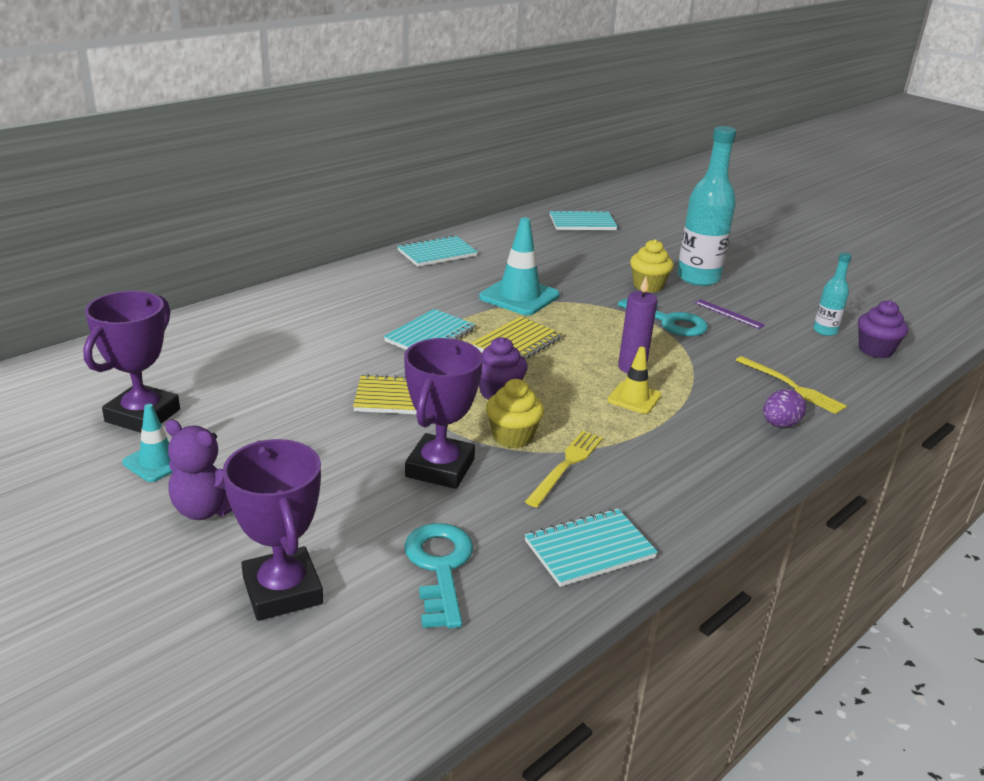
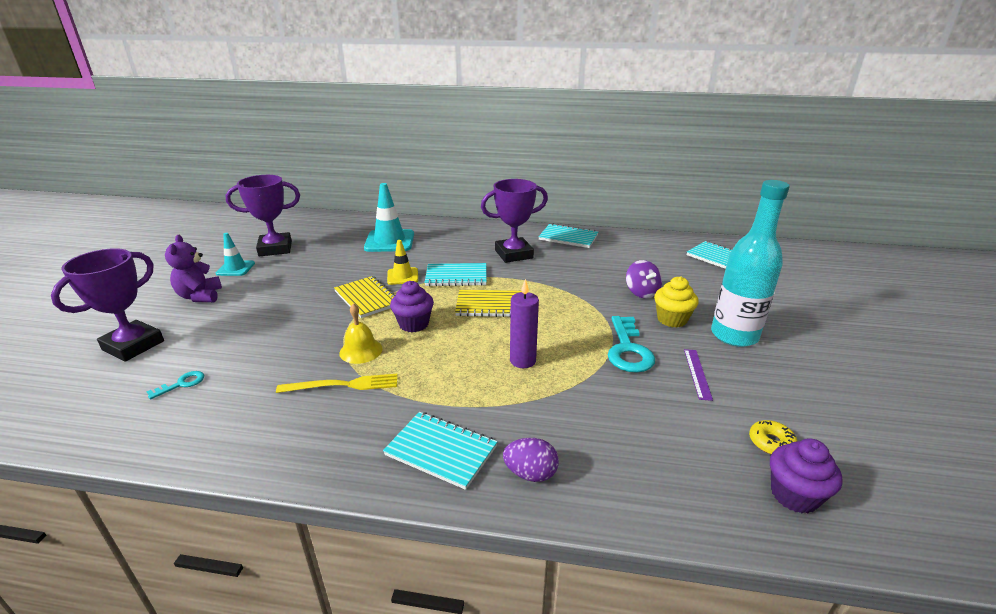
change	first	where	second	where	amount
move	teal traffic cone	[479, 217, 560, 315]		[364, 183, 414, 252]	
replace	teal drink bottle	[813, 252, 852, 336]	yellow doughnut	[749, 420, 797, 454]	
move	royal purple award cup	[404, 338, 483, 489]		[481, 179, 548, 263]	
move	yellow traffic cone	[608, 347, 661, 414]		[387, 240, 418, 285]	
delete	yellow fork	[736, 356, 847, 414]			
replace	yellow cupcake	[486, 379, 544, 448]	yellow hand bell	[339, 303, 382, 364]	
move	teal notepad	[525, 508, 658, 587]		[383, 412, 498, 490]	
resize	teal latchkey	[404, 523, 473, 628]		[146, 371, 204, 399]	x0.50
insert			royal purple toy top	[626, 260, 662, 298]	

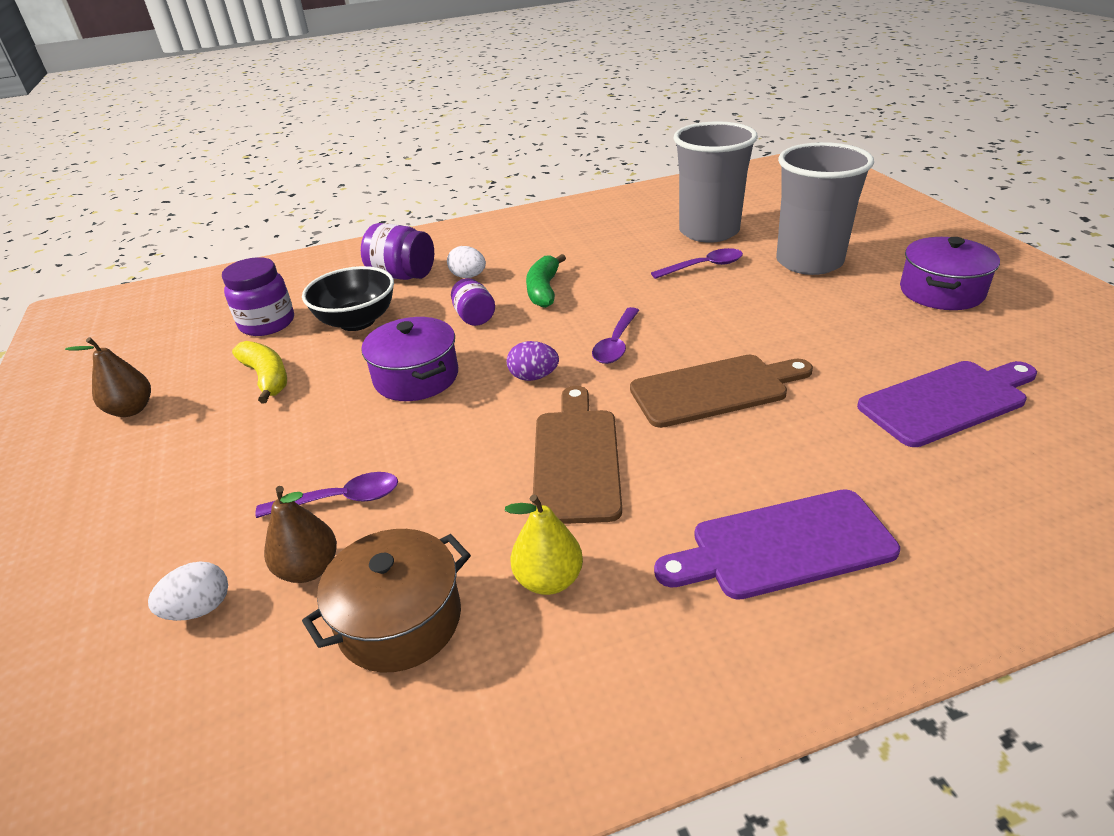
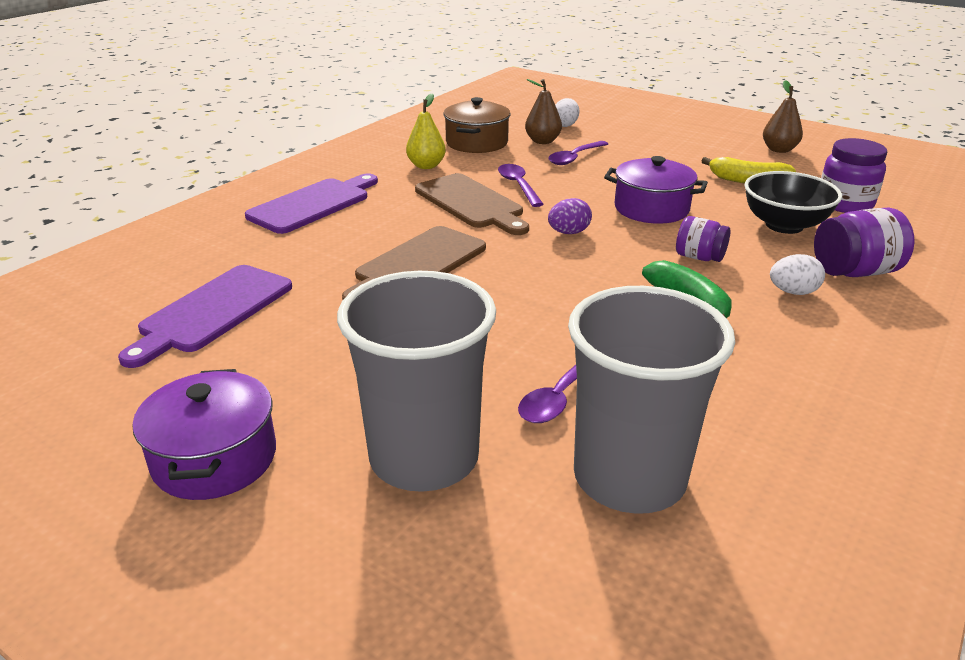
change	first	where	second	where	amount
move	royal purple tablespoon	[592, 307, 639, 364]		[498, 164, 544, 207]	

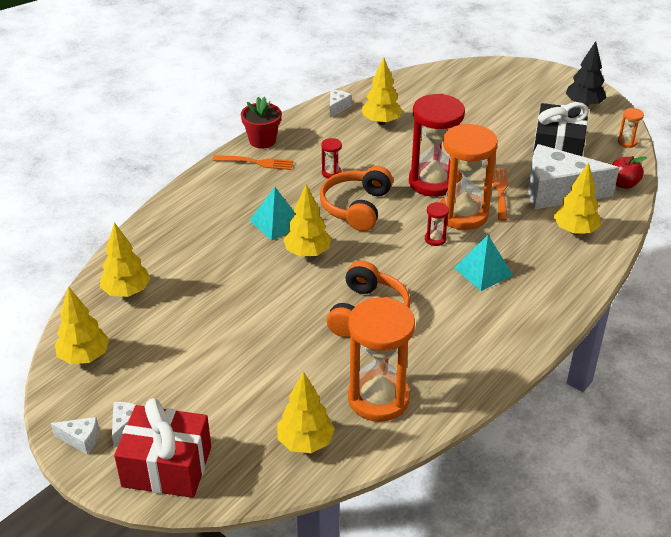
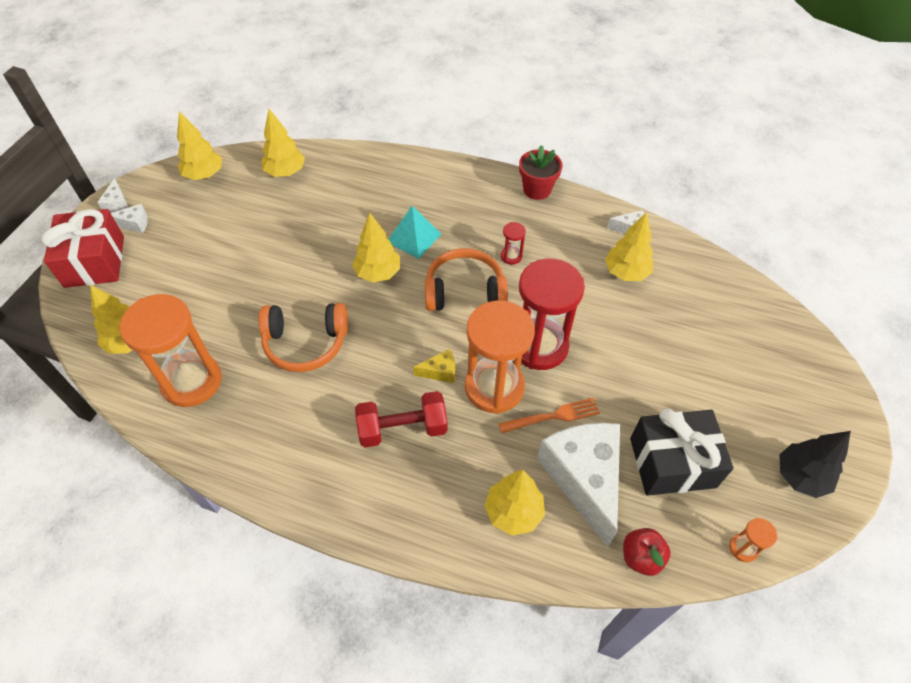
change	first	where	second	where	amount
delete	bright orange fork	[212, 155, 294, 170]			
replace	crimson sandglass	[425, 202, 449, 246]	yellow piece of cheese	[413, 349, 455, 383]	
replace	teal pyramid	[454, 235, 513, 291]	crimson free weight	[355, 391, 448, 447]	

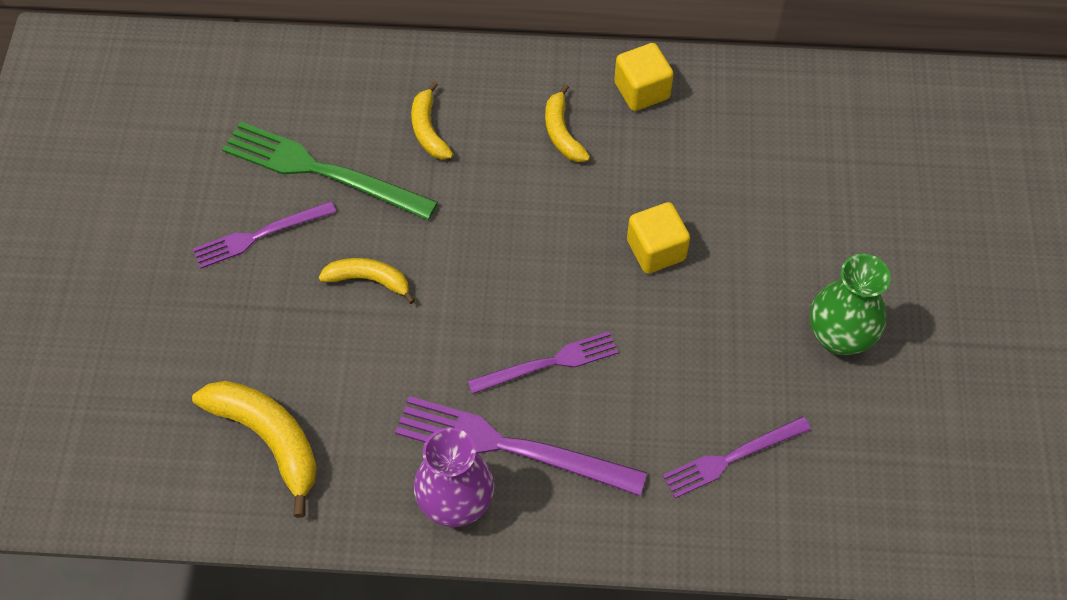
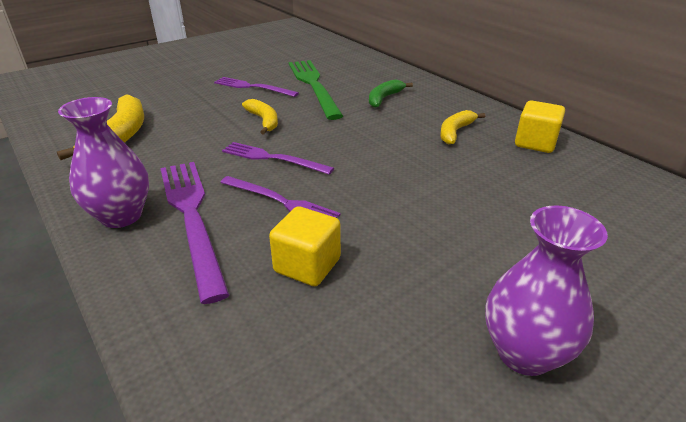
change	first	where	second	where	amount
recolor	yellow banana fruit	[411, 82, 453, 160]	leaf-green banana fruit	[369, 79, 413, 108]	
move	yellow block	[627, 202, 690, 274]		[269, 206, 341, 286]	
recolor	leaf-green tall vase	[810, 254, 891, 355]	royal purple tall vase	[485, 205, 608, 376]	
move	royal purple fork	[663, 416, 811, 498]		[222, 142, 334, 175]	

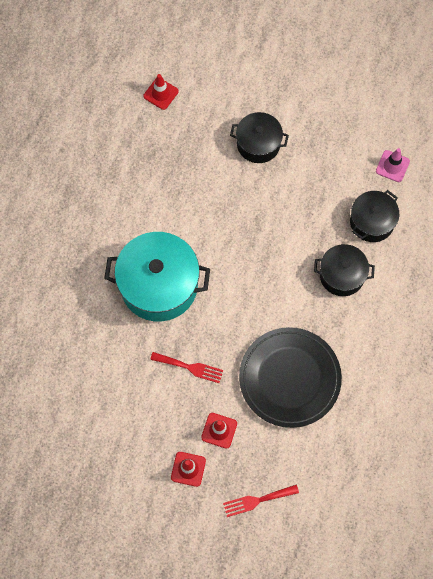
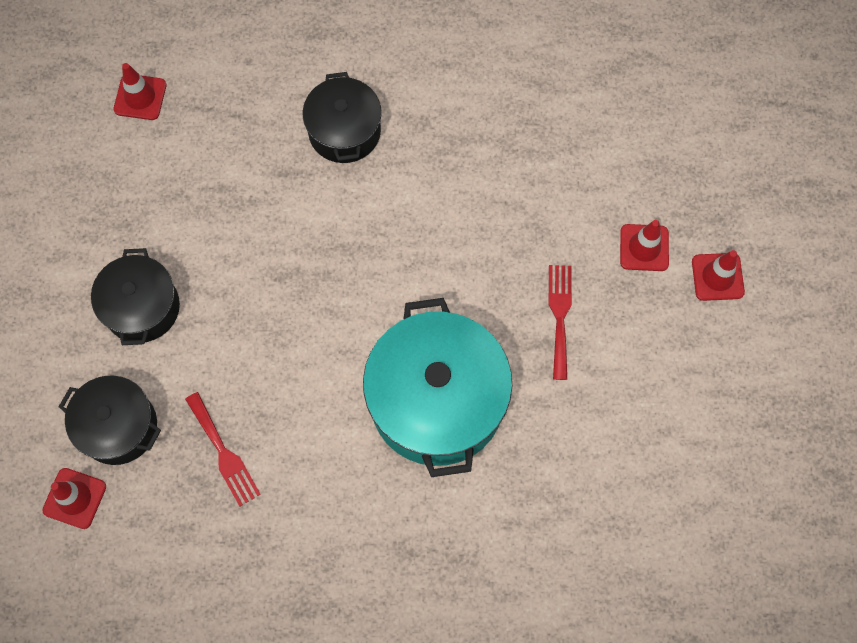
change	first	where	second	where	amount
recolor	rose-pink traffic cone	[376, 148, 410, 182]	crimson traffic cone	[114, 63, 166, 120]	
move	ebony pot	[350, 190, 399, 242]		[59, 375, 161, 465]	
delete	ebony dinner plate	[239, 327, 342, 428]			
move	crimson fork	[223, 485, 299, 517]		[185, 392, 261, 506]	

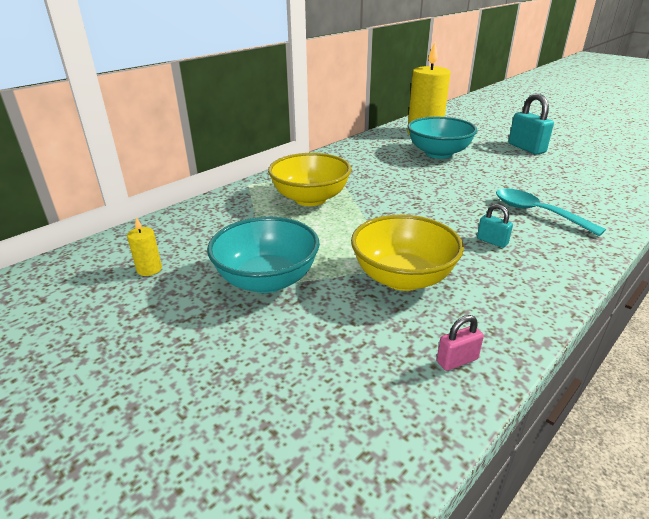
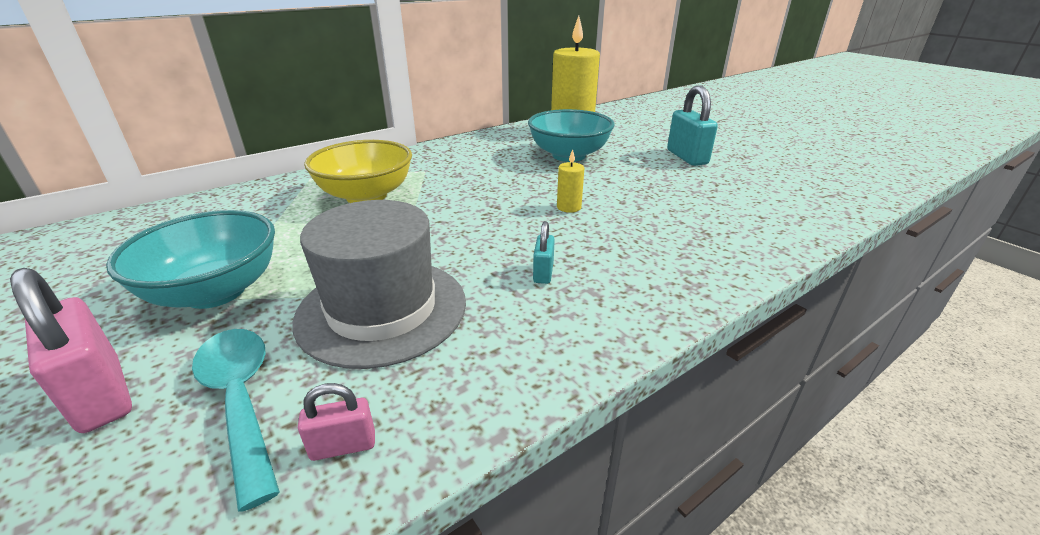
change	first	where	second	where	amount
move	teal tablespoon	[496, 188, 606, 236]		[192, 329, 280, 512]	
rotate	teal padlock	[477, 204, 513, 248]		[533, 221, 555, 284]	45 degrees clockwise
replace	yellow deep dish	[351, 215, 464, 291]	grey hat	[292, 200, 466, 369]	
move	yellow candle	[127, 217, 162, 276]		[557, 149, 584, 213]	
insert			rose-pink padlock	[10, 268, 132, 433]	

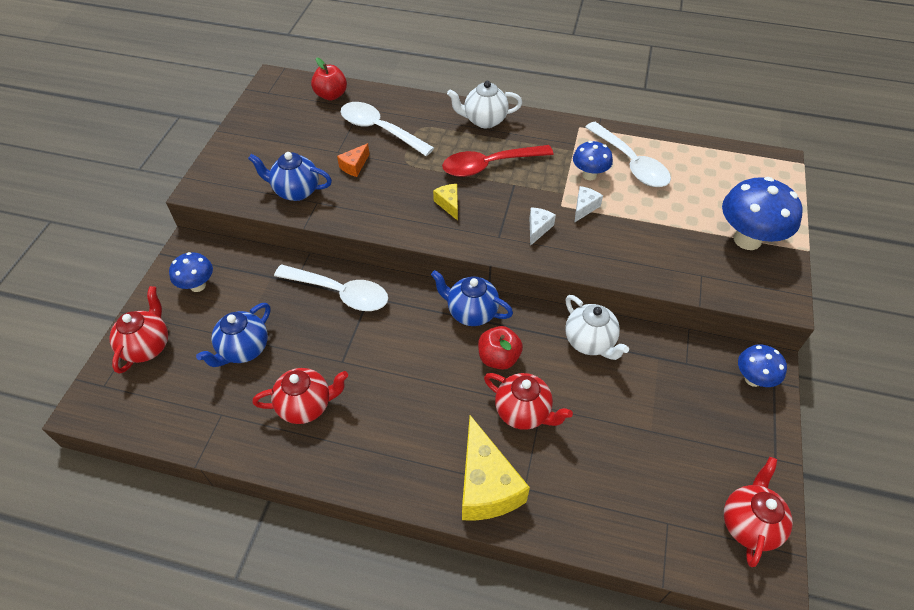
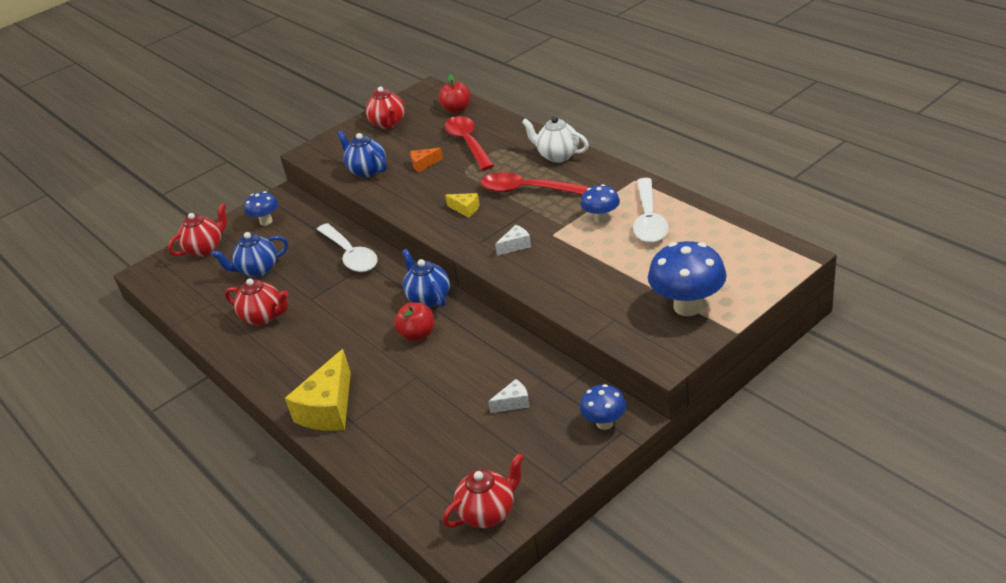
change	first	where	second	where	amount
recolor	snow-white tablespoon	[341, 102, 434, 156]	crimson tablespoon	[445, 116, 494, 170]	
rotate	yellow piece of cheese	[433, 184, 458, 221]		[445, 193, 480, 218]	105 degrees clockwise
move	snow-white piece of cheese	[574, 186, 603, 223]		[488, 379, 530, 413]	
delete	snow-white china teapot	[565, 295, 629, 360]			
move	crimson china teapot	[484, 373, 573, 430]		[366, 86, 405, 129]	

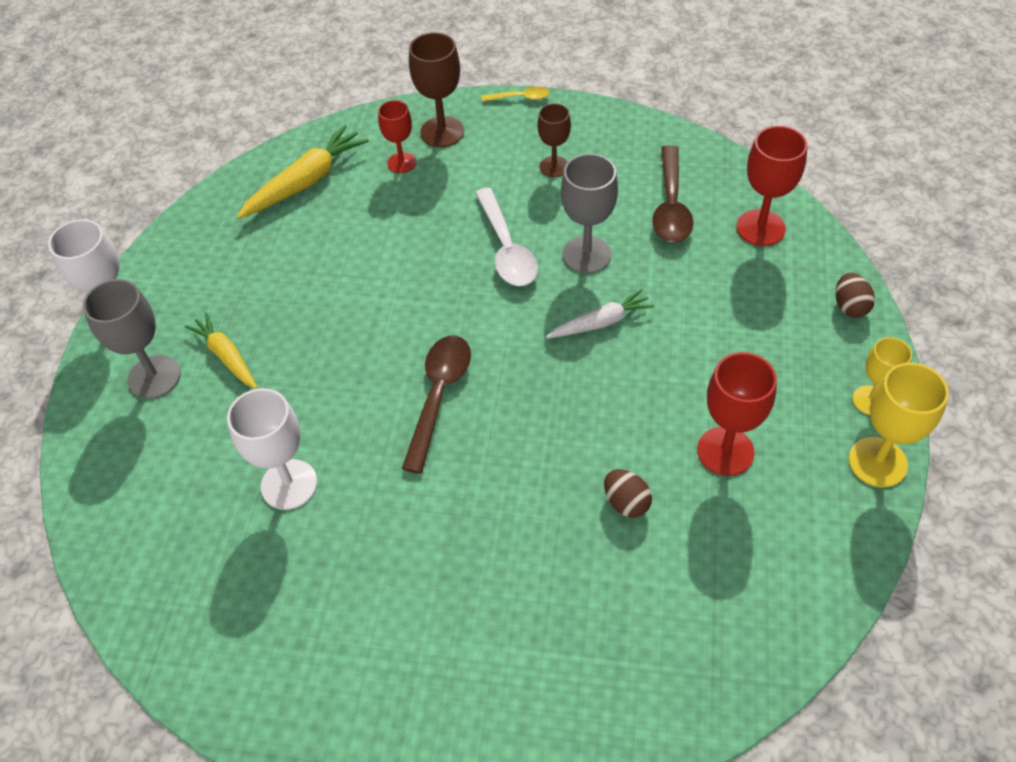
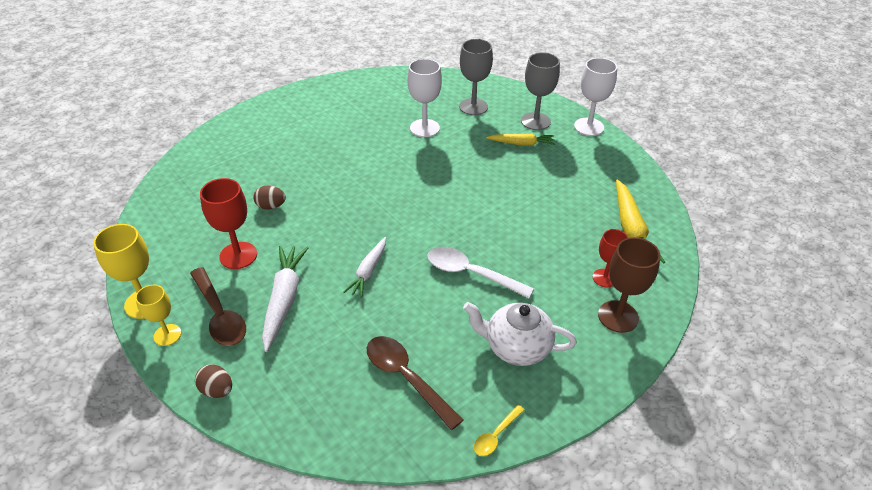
change	first	where	second	where	amount
move	yellow tablespoon	[482, 86, 549, 102]		[474, 405, 525, 456]	
replace	russet wine glass	[538, 103, 571, 177]	snow-white china teapot	[463, 302, 577, 366]	
delete	crimson wine glass	[737, 126, 808, 246]			
move	grey wine glass	[561, 153, 618, 274]		[459, 39, 493, 115]	
move	russet tablespoon	[402, 336, 471, 474]		[190, 267, 246, 346]	
insert			snow-white root vegetable	[262, 246, 309, 352]	

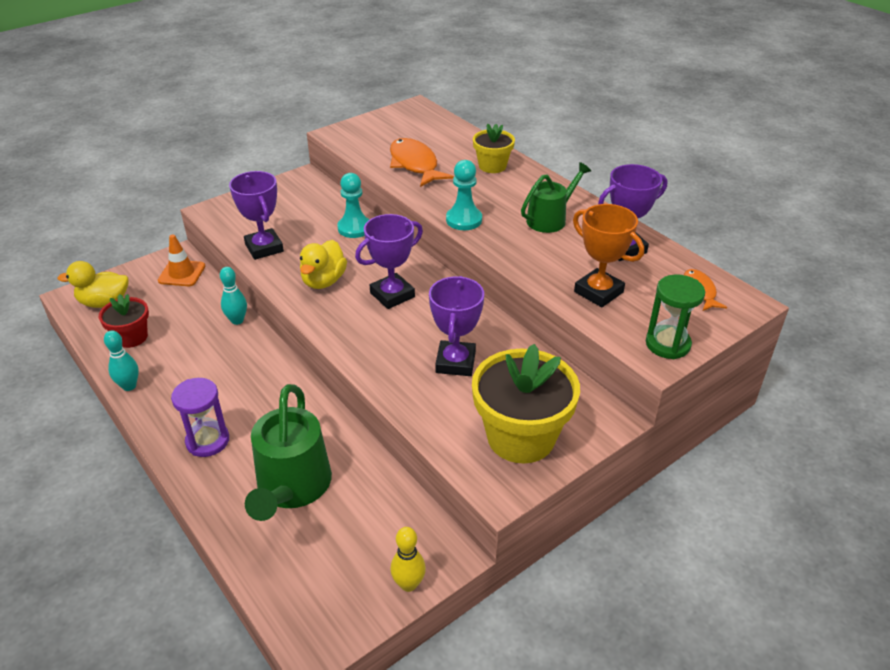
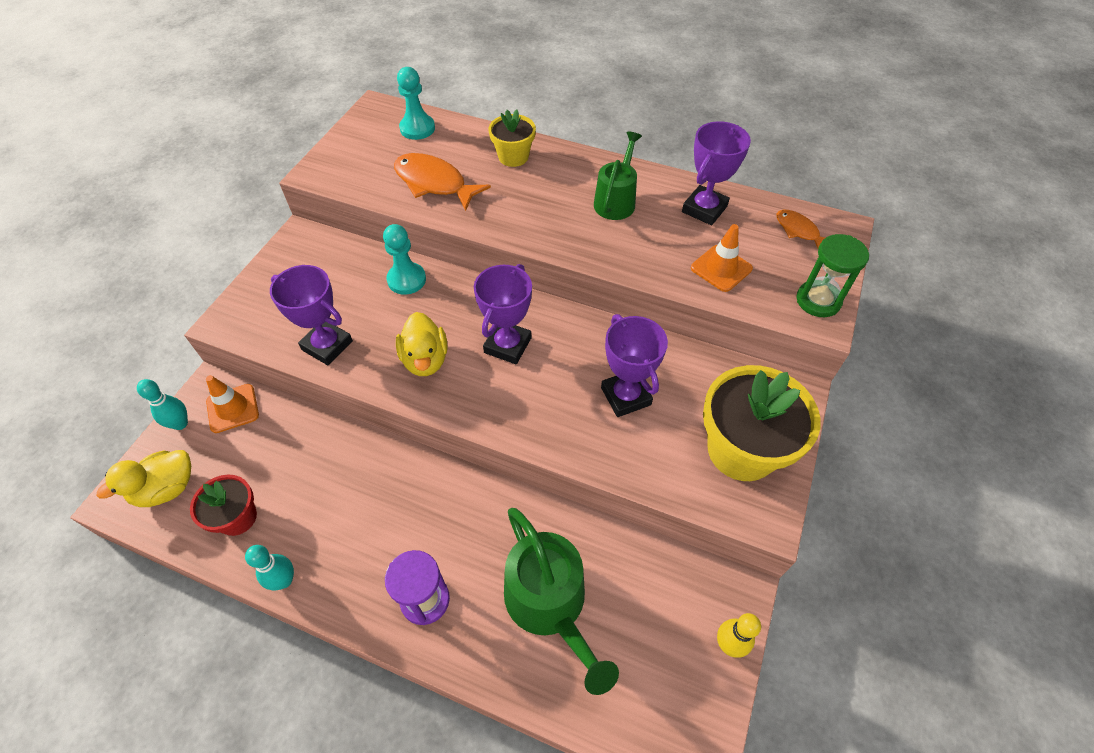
change	first	where	second	where	amount
move	teal pawn	[446, 160, 482, 230]		[397, 67, 435, 140]	
replace	bright orange award cup	[573, 204, 644, 307]	bright orange traffic cone	[691, 224, 753, 292]	
move	teal tenpin	[220, 267, 247, 325]		[137, 379, 188, 430]	

